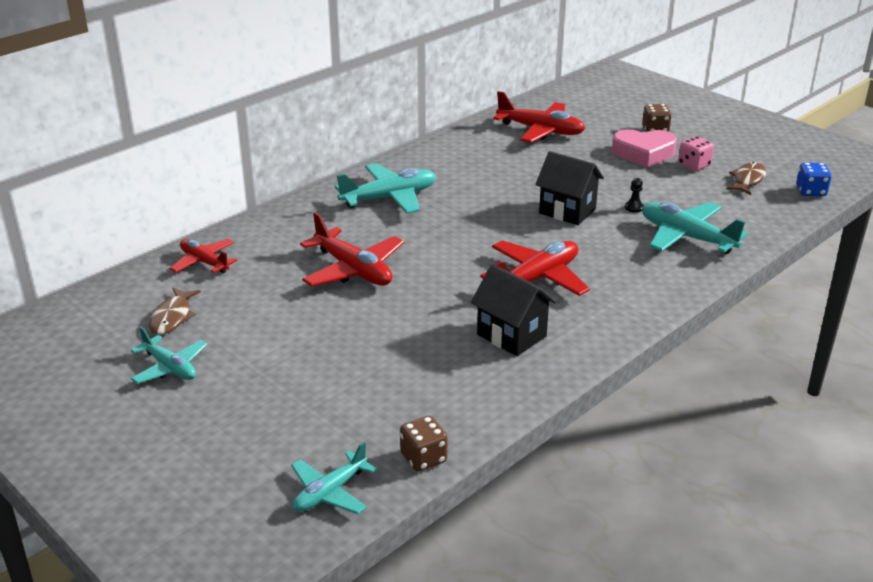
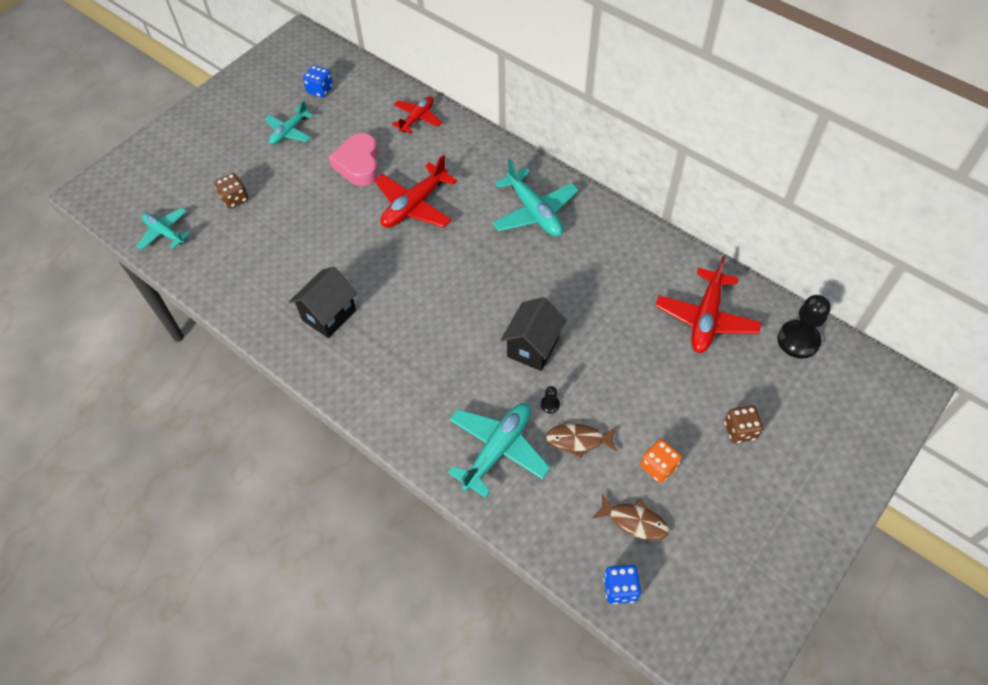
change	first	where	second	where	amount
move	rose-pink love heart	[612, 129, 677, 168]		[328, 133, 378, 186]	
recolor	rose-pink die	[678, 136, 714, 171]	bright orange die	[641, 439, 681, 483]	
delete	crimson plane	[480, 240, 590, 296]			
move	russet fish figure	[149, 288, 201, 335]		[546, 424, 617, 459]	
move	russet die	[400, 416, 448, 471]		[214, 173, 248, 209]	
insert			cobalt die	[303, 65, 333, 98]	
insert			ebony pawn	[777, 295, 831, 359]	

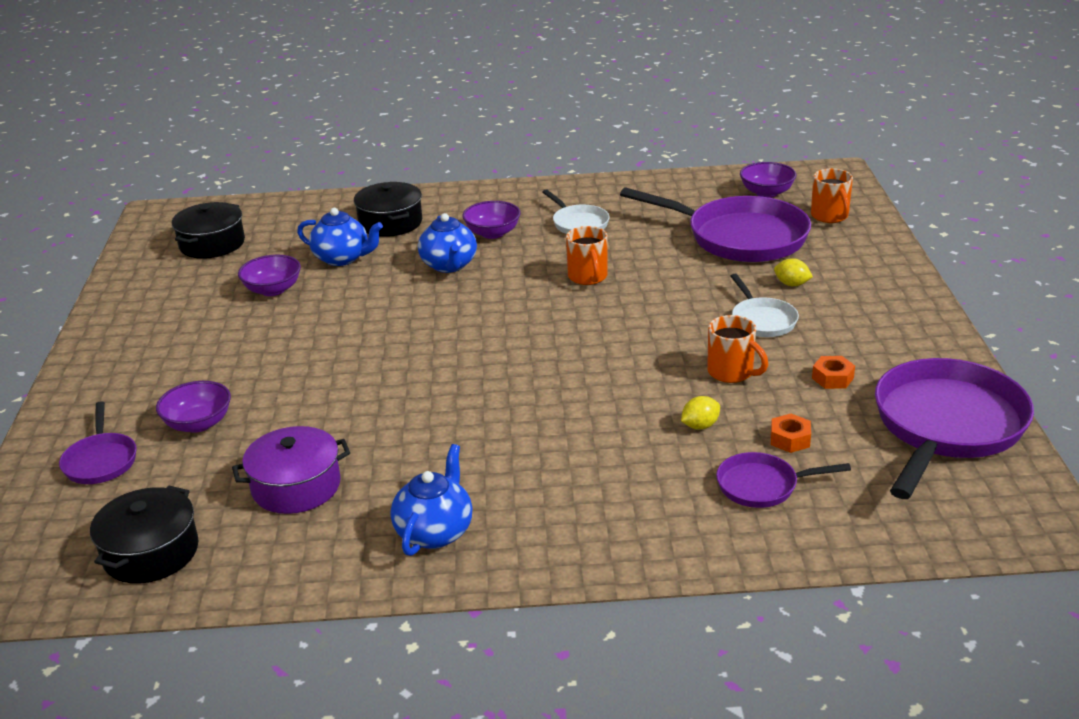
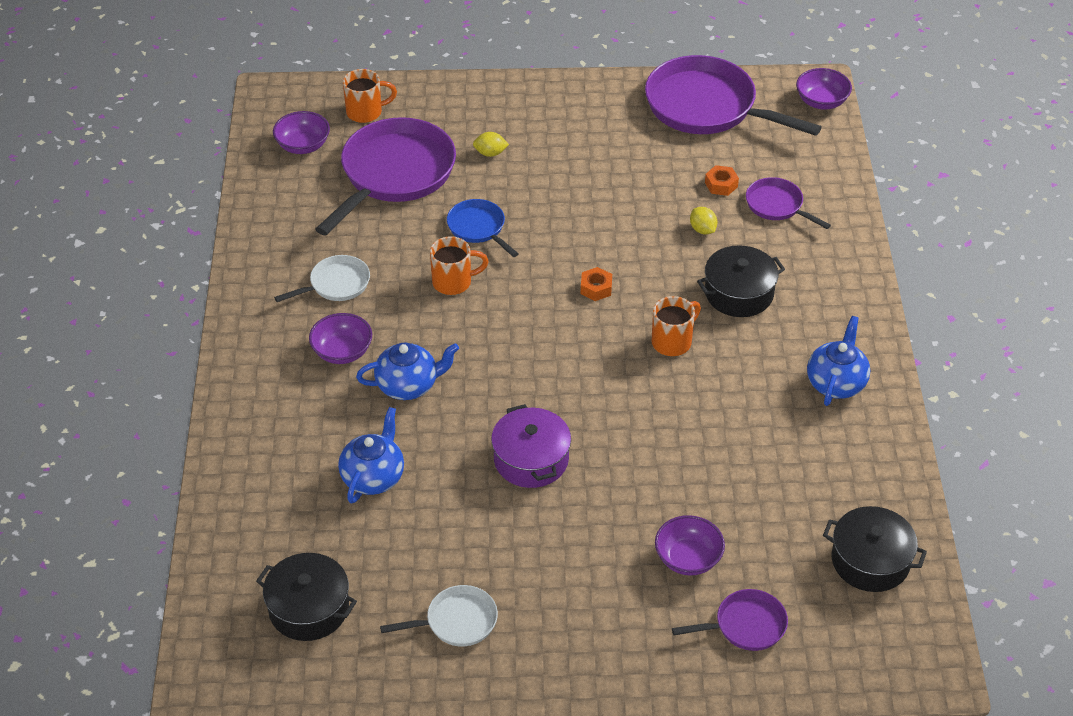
change	first	where	second	where	amount
move	ebony pot	[354, 182, 422, 237]		[697, 245, 785, 317]	
move	royal purple deep dish	[238, 255, 301, 296]		[796, 68, 852, 110]	
rotate	yellow lemon	[774, 258, 813, 286]		[473, 132, 509, 157]	60 degrees clockwise
move	snow-white pan	[731, 274, 799, 337]		[380, 585, 498, 646]	
move	bright orange mug	[707, 315, 768, 383]		[652, 296, 701, 356]	
move	bright orange hexagon nut	[812, 356, 855, 389]		[581, 267, 612, 301]	
move	royal purple pot	[232, 426, 350, 514]		[491, 404, 571, 488]	
rotate	cobalt china teapot	[391, 444, 472, 556]		[807, 316, 870, 406]	90 degrees clockwise
rotate	royal purple pan	[716, 452, 851, 508]		[746, 177, 831, 229]	135 degrees clockwise
insert			cobalt pan	[447, 199, 519, 257]	

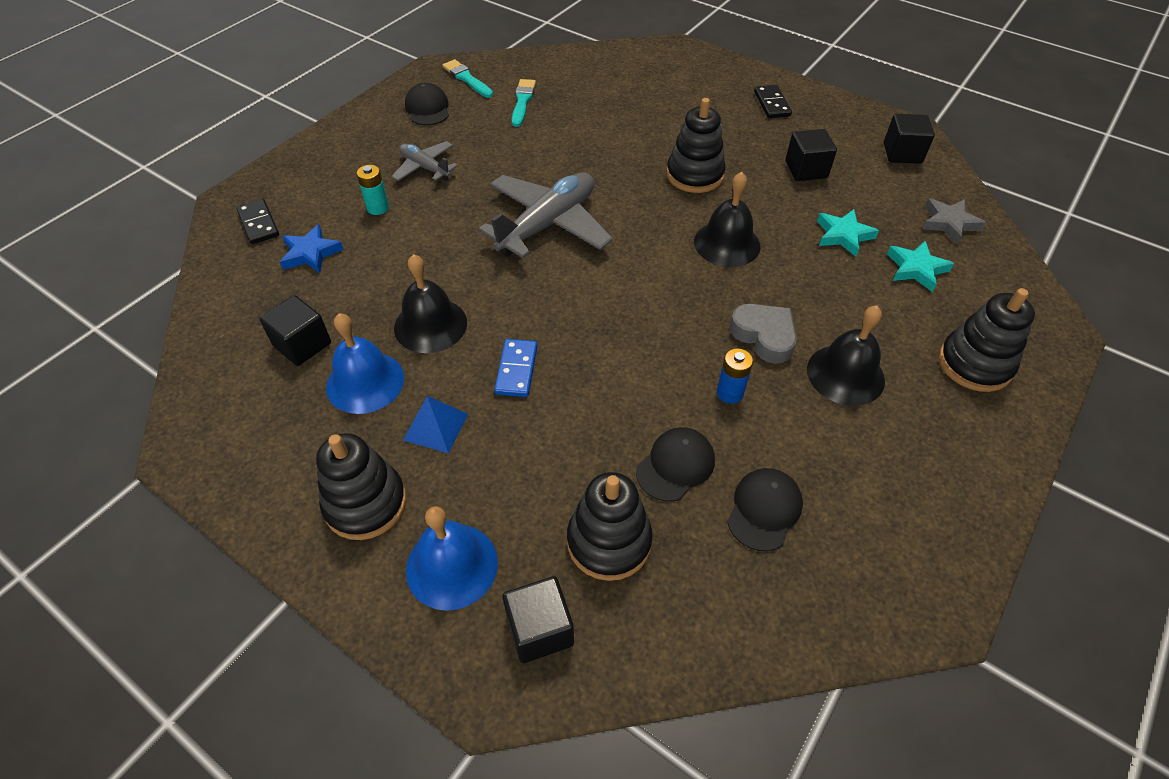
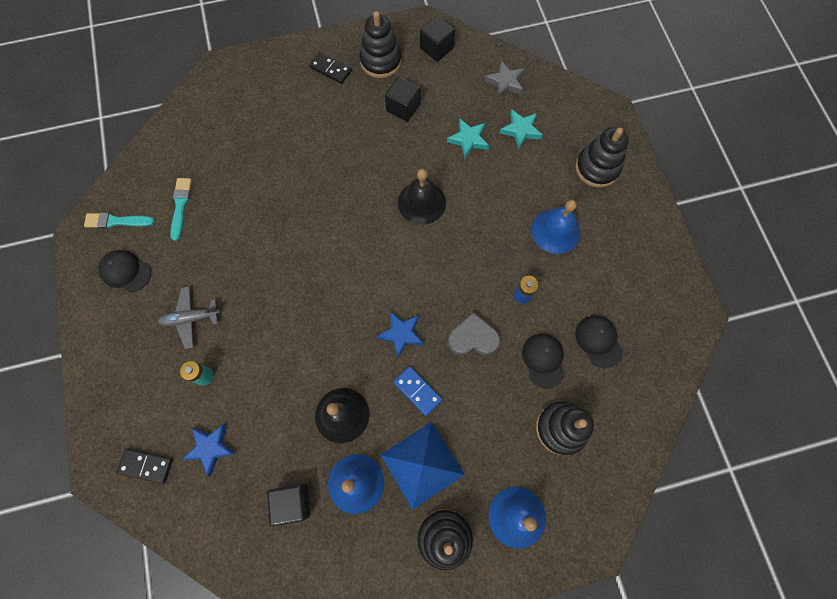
change	first	where	second	where	amount
rotate	teal brush	[512, 79, 536, 127]		[170, 178, 192, 241]	45 degrees clockwise
move	ebony stacking toy	[667, 98, 726, 193]		[359, 11, 402, 78]	
delete	grey plane	[478, 172, 613, 258]			
move	grey love heart	[730, 304, 797, 364]		[448, 312, 500, 355]	
recolor	ebony hand bell	[807, 306, 885, 406]	cobalt hand bell	[531, 200, 580, 254]	
resize	cobalt pyramid	[403, 396, 468, 453]		[381, 422, 465, 510]	x1.80
delete	ebony block	[502, 576, 574, 663]			
insert			cobalt star shape	[376, 311, 424, 358]	

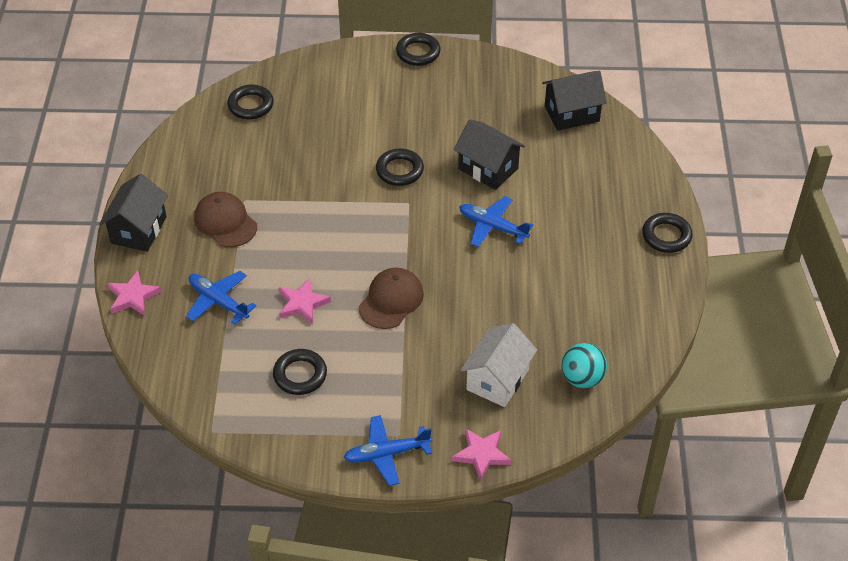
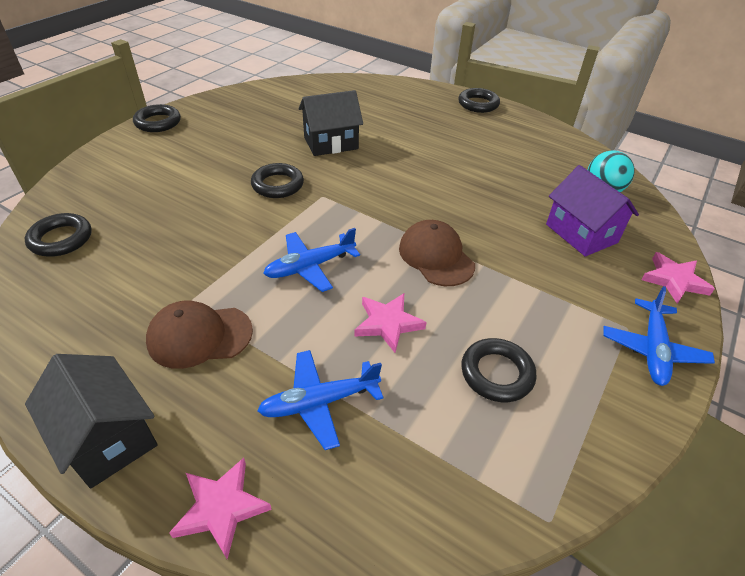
change	first	where	second	where	amount
delete	ebony toy house	[542, 70, 607, 131]			
move	cobalt plane	[459, 196, 533, 247]		[263, 228, 360, 292]	
recolor	snow-white toy house	[461, 323, 537, 407]	royal purple toy house	[546, 165, 639, 256]	

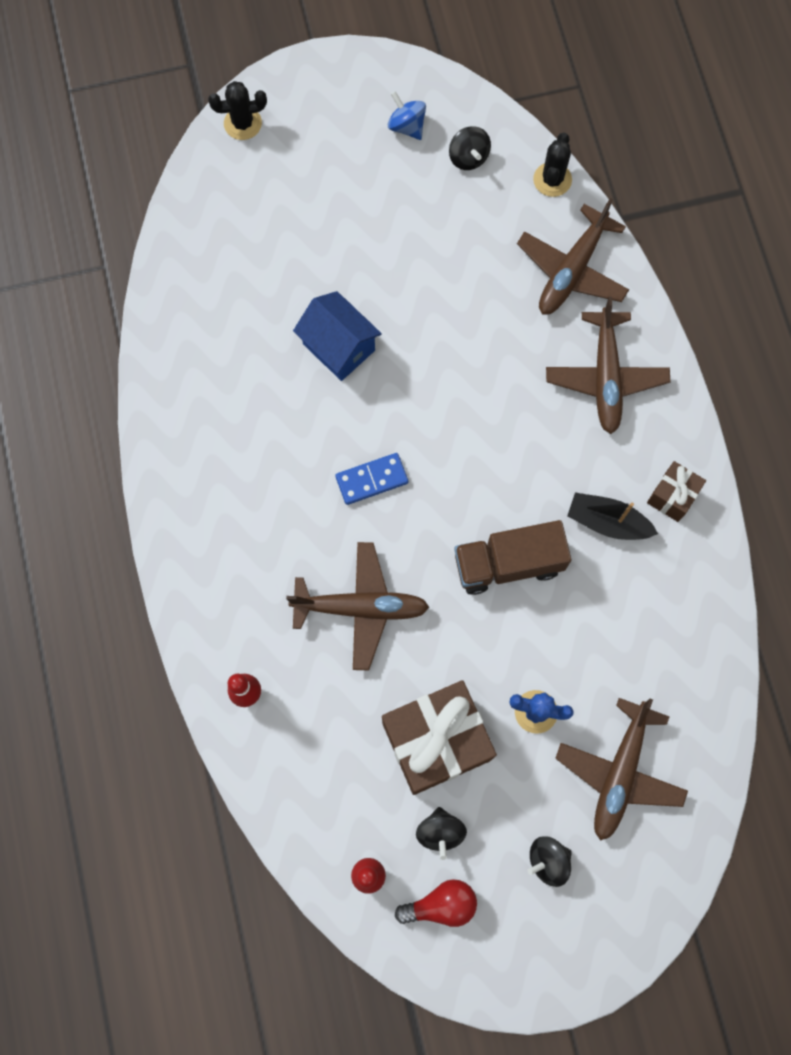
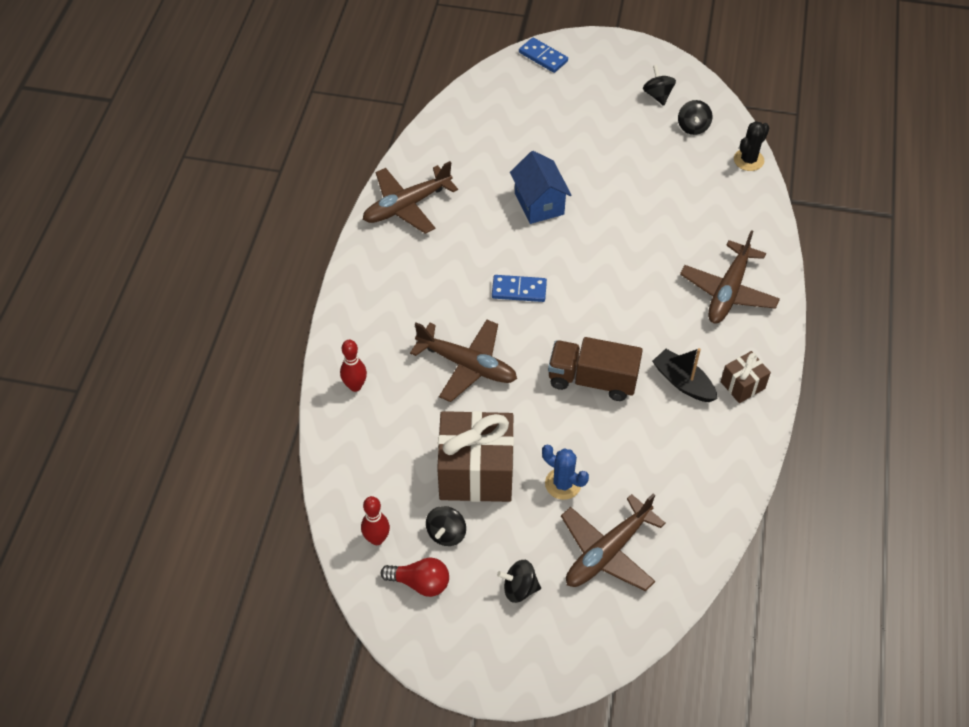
change	first	where	second	where	amount
replace	ebony cactus	[208, 81, 267, 140]	cobalt domino piece	[519, 37, 568, 73]	
recolor	cobalt toy top	[388, 91, 426, 140]	ebony toy top	[643, 65, 676, 106]	
move	russet plane	[517, 198, 629, 315]		[363, 161, 458, 234]	

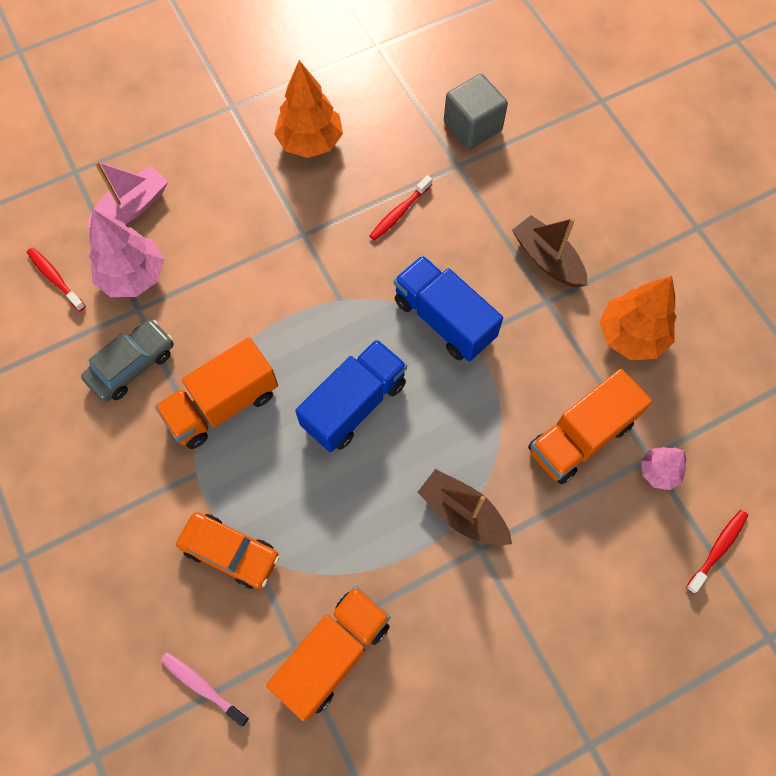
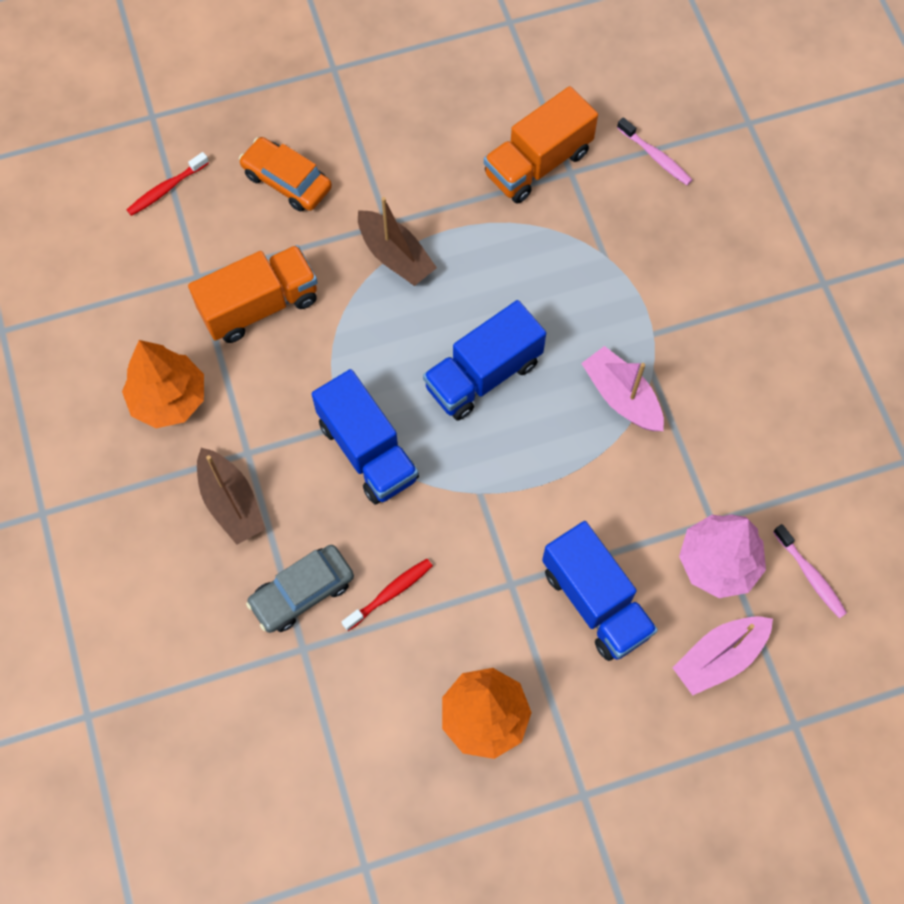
change	first	where	second	where	amount
delete	grey block	[444, 74, 508, 149]			
recolor	crimson dental brush	[27, 248, 86, 311]	rose-pink dental brush	[773, 524, 847, 618]	
move	grey car	[81, 320, 173, 402]		[246, 545, 354, 633]	
replace	bright orange truck	[155, 337, 278, 449]	rose-pink toy boat	[581, 346, 664, 431]	
delete	rose-pink fir tree	[641, 447, 686, 490]			
move	bright orange car	[176, 512, 279, 589]		[239, 137, 332, 212]	
insert			cobalt truck	[542, 521, 658, 661]	

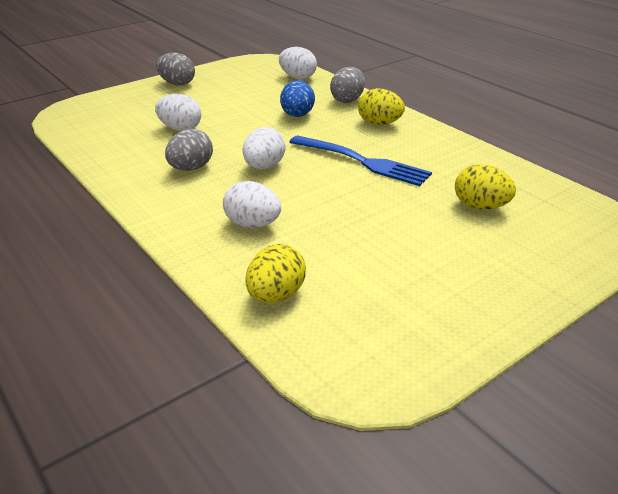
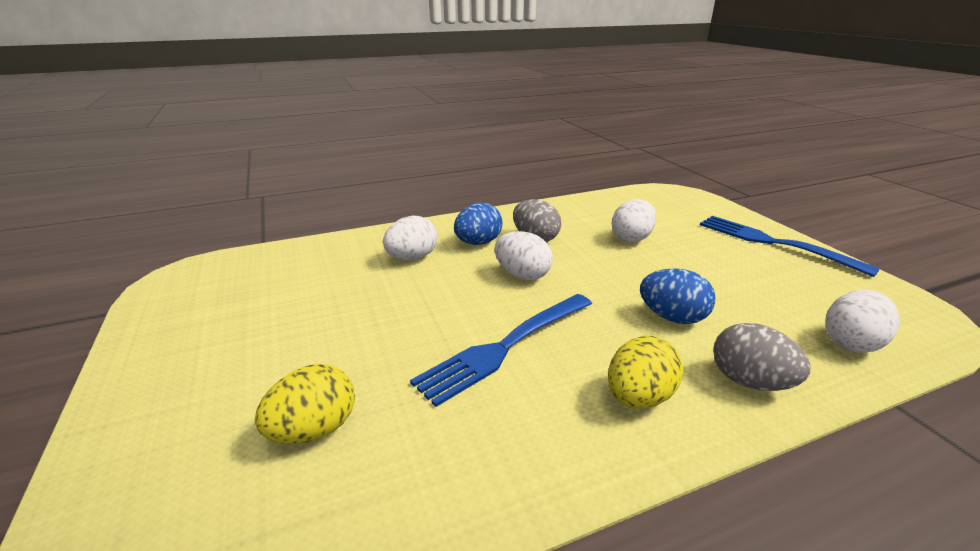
change	first	where	second	where	amount
replace	grey toy egg	[156, 53, 195, 86]	cobalt fork	[700, 216, 880, 277]	
delete	yellow toy egg	[245, 244, 306, 303]			
insert			cobalt toy egg	[454, 203, 503, 245]	

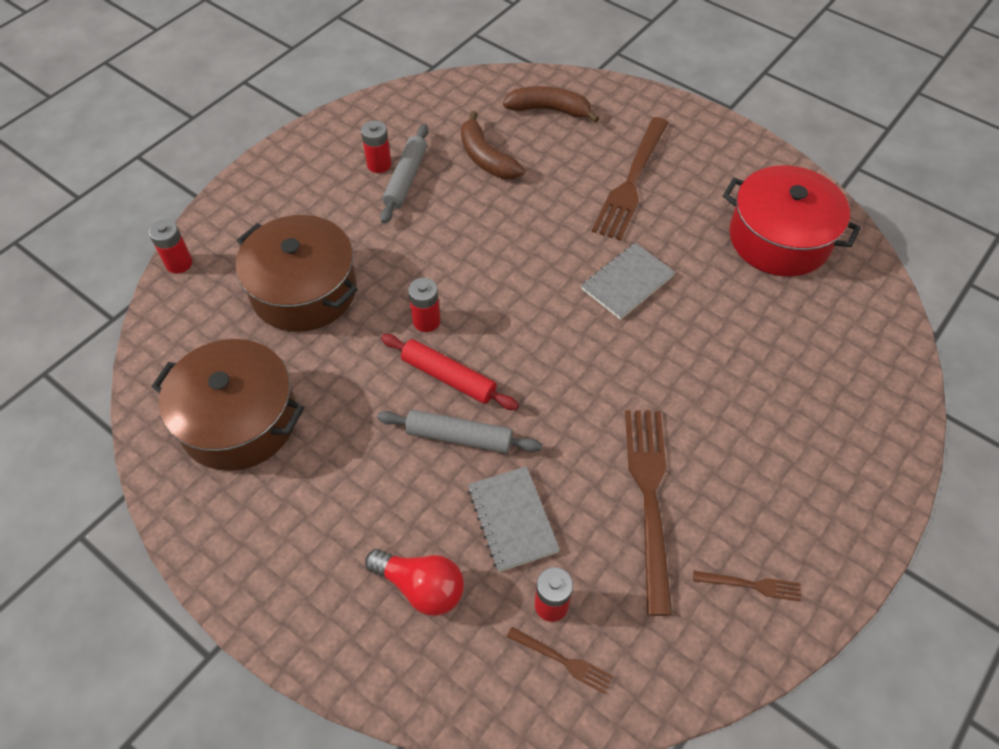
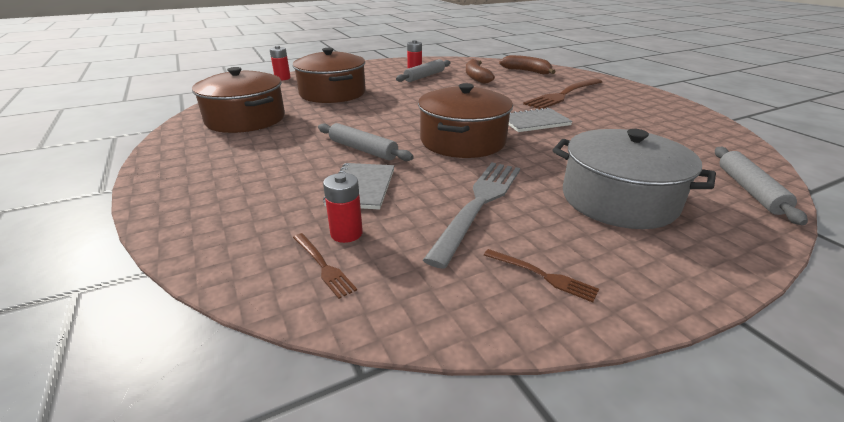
change	first	where	second	where	amount
delete	crimson pot	[723, 165, 861, 276]			
delete	crimson battery	[408, 278, 441, 332]			
delete	crimson dough roller	[381, 334, 519, 410]			
recolor	russet fork	[625, 410, 672, 616]	grey fork	[423, 162, 520, 269]	
delete	crimson light bulb	[365, 549, 464, 616]			
insert			russet pot	[418, 83, 513, 158]	
insert			grey pot	[552, 129, 716, 229]	
insert			grey dough roller	[715, 147, 808, 225]	

